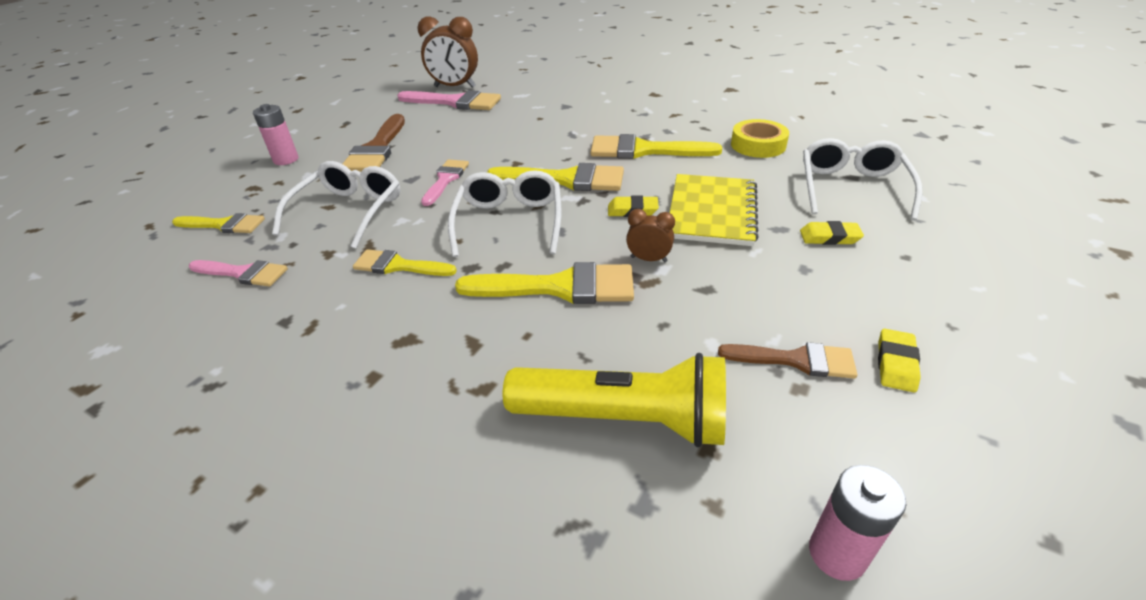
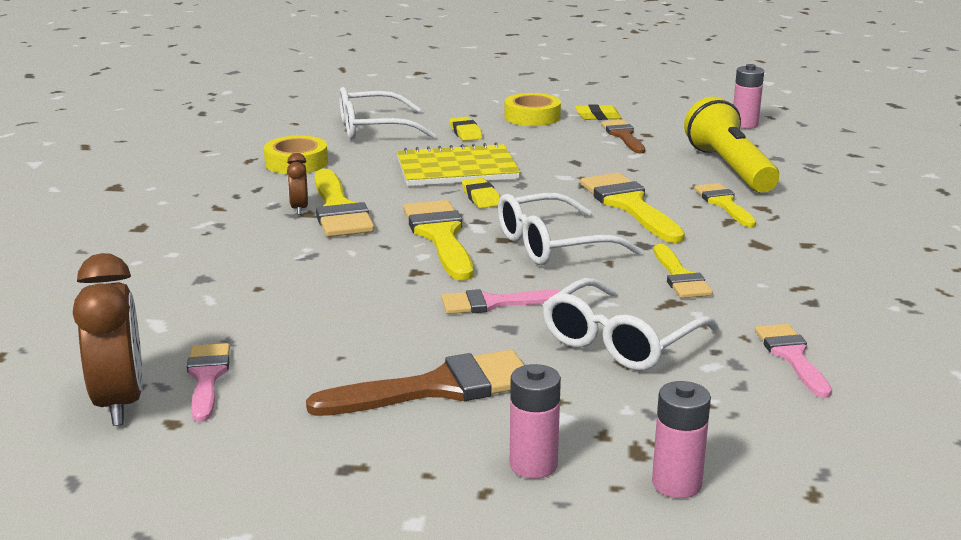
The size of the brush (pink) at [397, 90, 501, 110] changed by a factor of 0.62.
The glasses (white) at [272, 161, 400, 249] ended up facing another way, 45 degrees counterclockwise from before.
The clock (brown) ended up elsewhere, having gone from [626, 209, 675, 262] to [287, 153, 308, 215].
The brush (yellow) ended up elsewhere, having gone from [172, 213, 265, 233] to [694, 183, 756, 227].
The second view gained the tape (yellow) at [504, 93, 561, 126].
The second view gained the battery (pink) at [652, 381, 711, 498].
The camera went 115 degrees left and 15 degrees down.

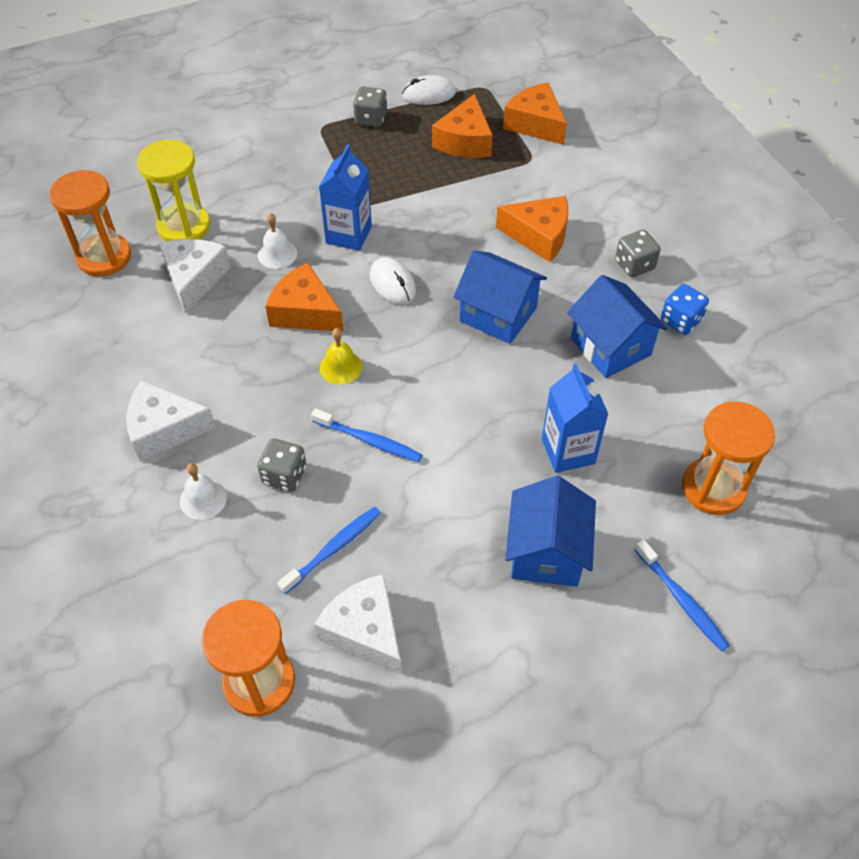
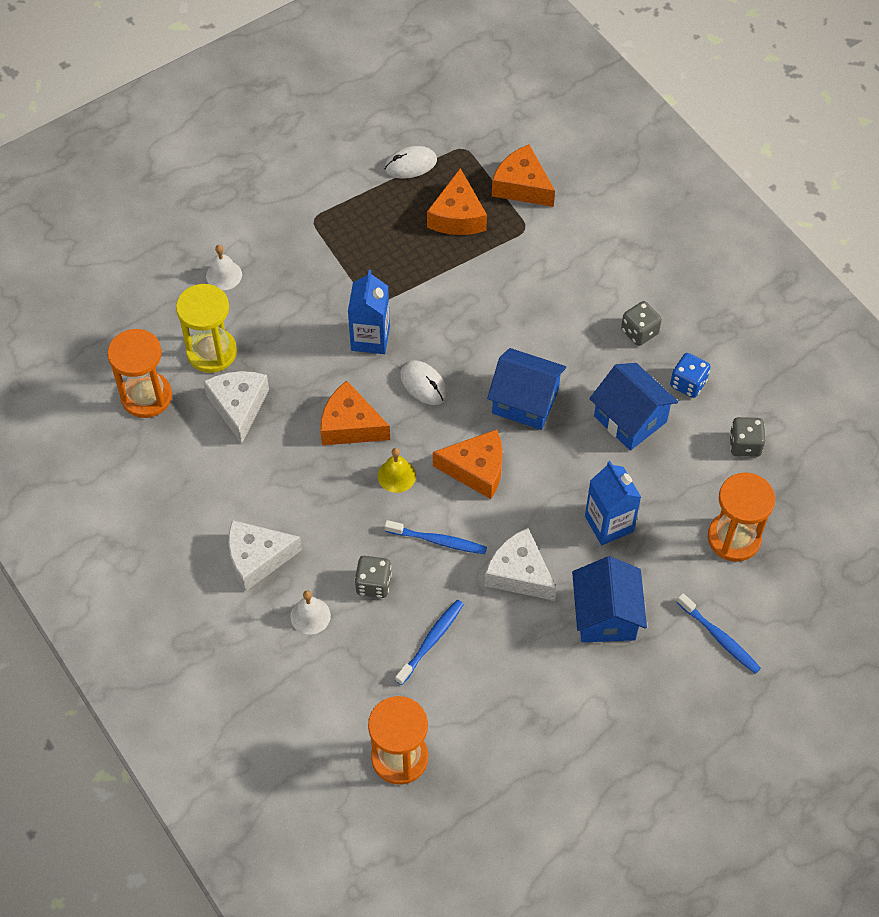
The dice (grey) ended up elsewhere, having gone from [353, 86, 387, 127] to [730, 417, 765, 457].
The cheese (orange) ended up elsewhere, having gone from [496, 196, 568, 262] to [433, 429, 503, 499].
The bell (white) ended up elsewhere, having gone from [258, 213, 297, 269] to [206, 245, 242, 290].
The cheese (white) ended up elsewhere, having gone from [314, 574, 402, 674] to [485, 528, 556, 601].
The camera went 10 degrees left and 5 degrees up.

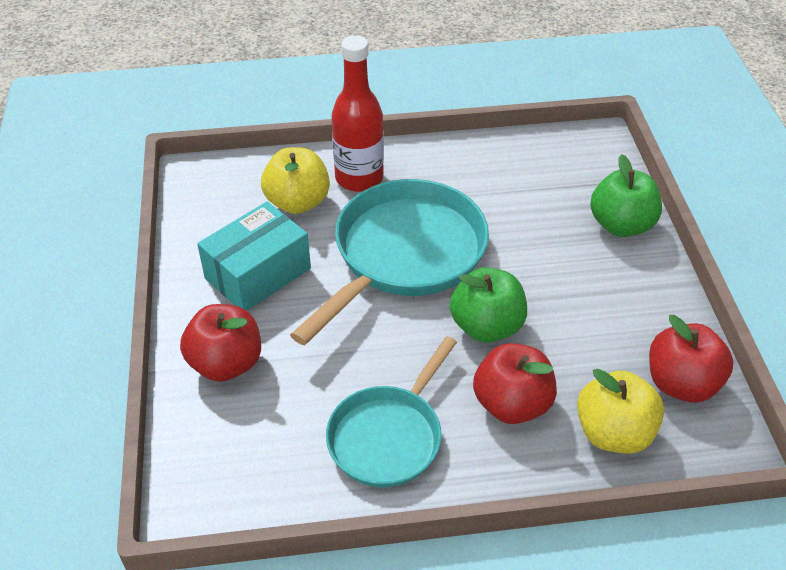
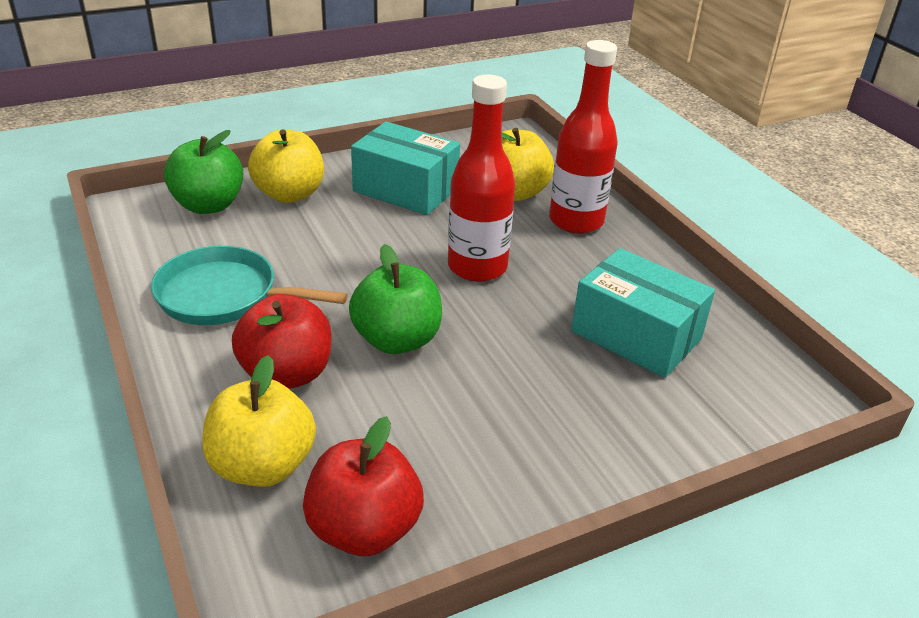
The apple (green) ended up elsewhere, having gone from [590, 154, 662, 237] to [164, 130, 243, 214].
Where the pan (turquoise) stood at [290, 179, 489, 345], the bottle (red) came to stand at [448, 75, 515, 282].
What was the apple (red) at [180, 304, 261, 382] turned into the apple (yellow) at [248, 129, 324, 203].
The second view gained the box (turquoise) at [571, 248, 715, 378].
The camera went 70 degrees right and 10 degrees down.

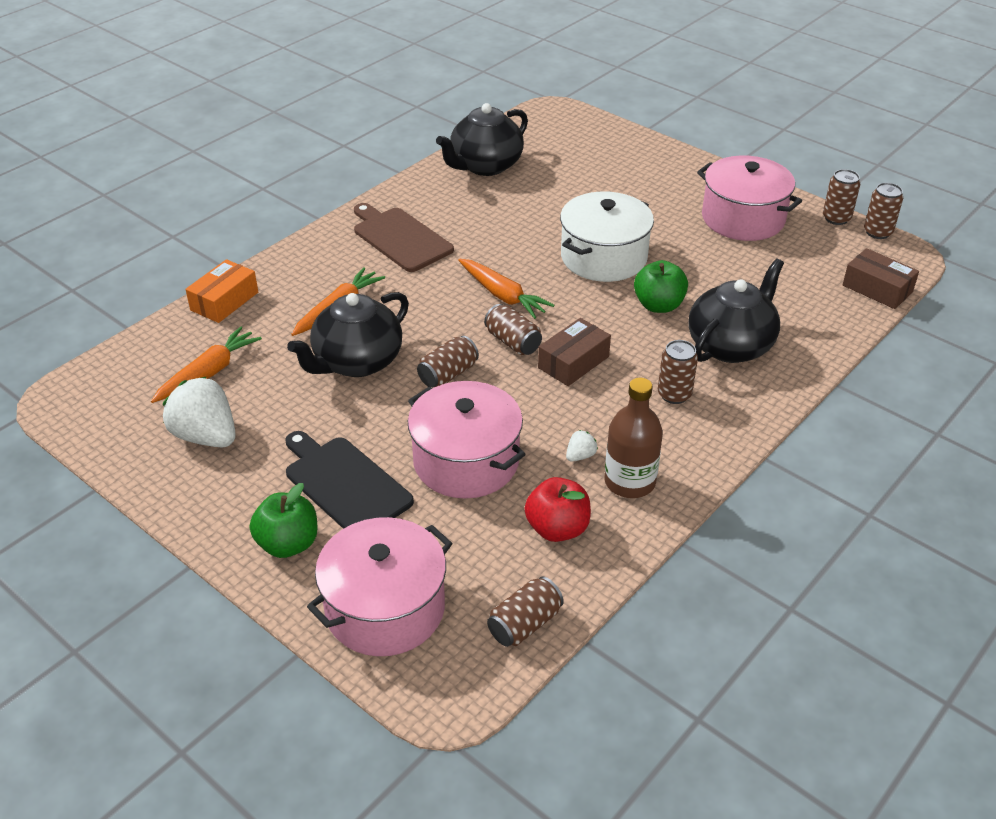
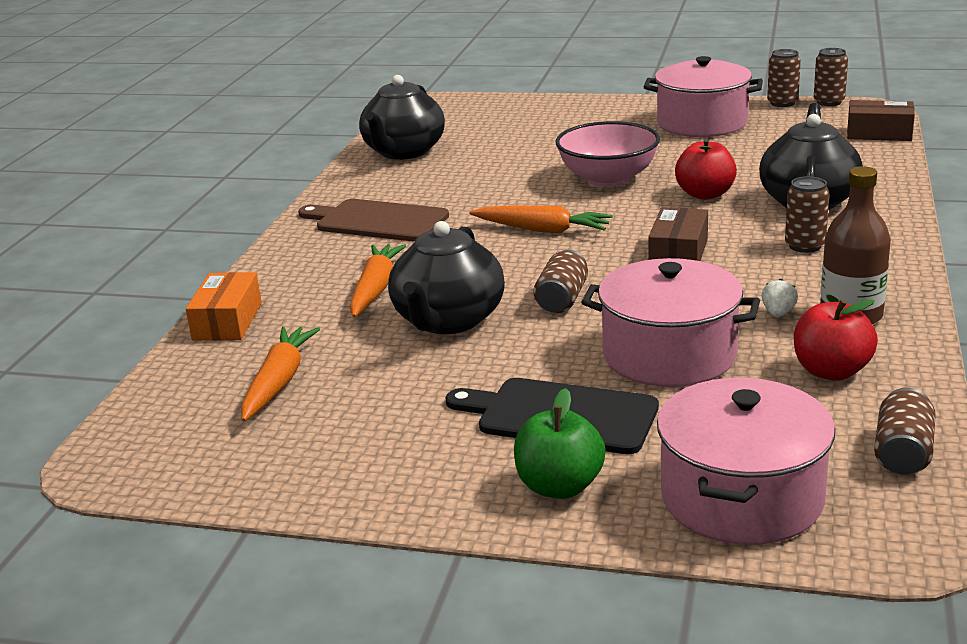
Where the pot (white) stood at [560, 191, 654, 282], the bowl (pink) came to stand at [555, 121, 660, 187].
What was the apple (green) at [634, 260, 688, 313] turned into the apple (red) at [675, 138, 737, 200].
The second view lost the can (brown) at [484, 304, 542, 355].
The second view lost the strawberry (white) at [163, 376, 236, 447].
The camera went 25 degrees left and 15 degrees down.

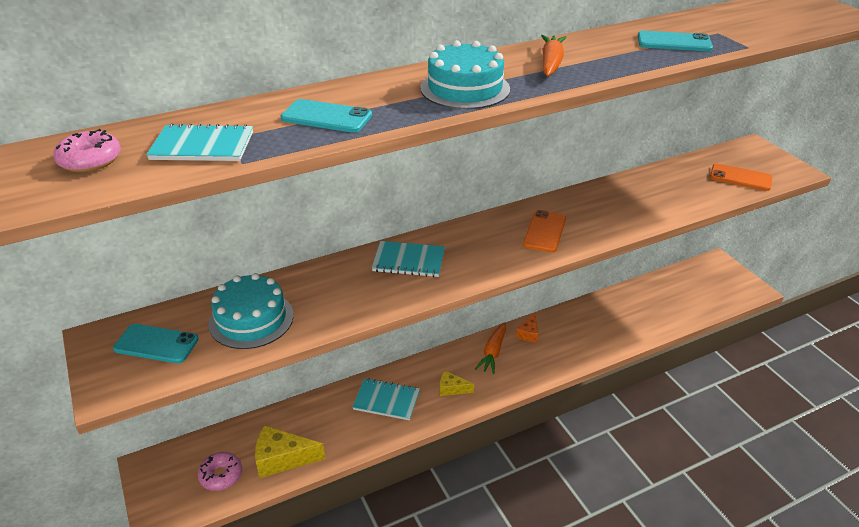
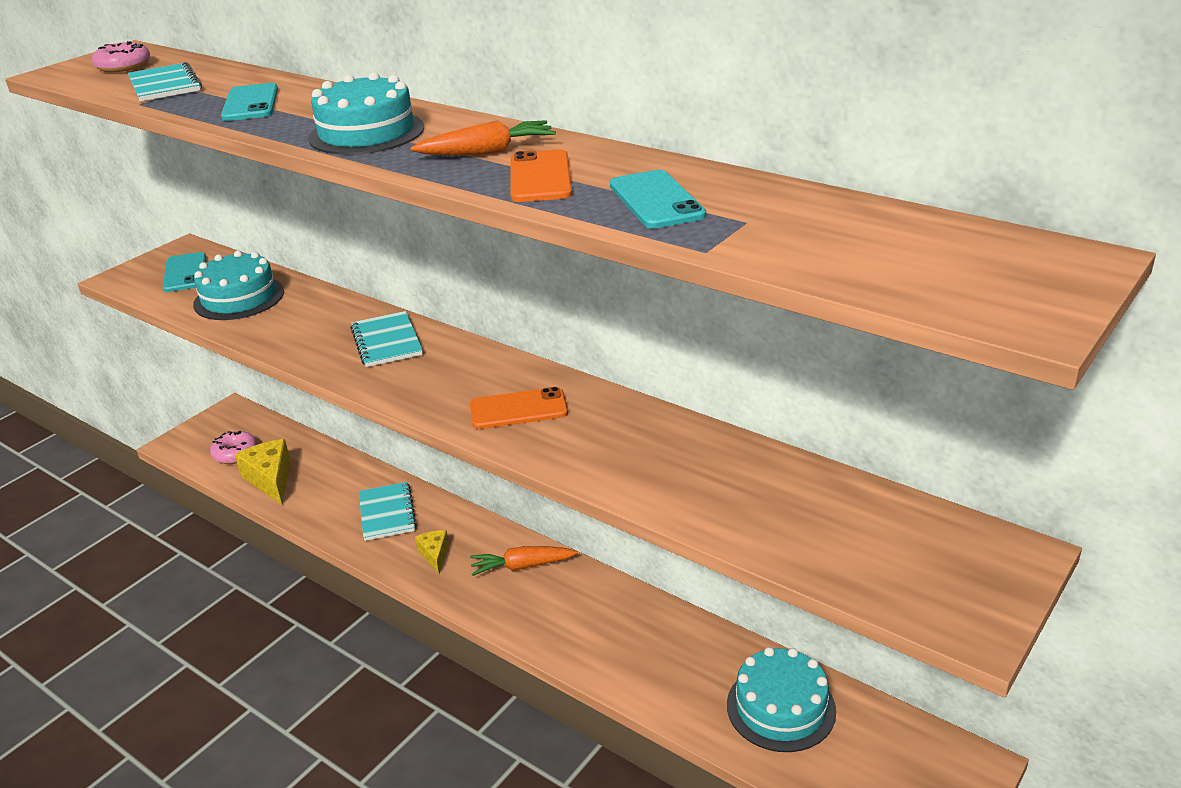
The phone (orange) ended up elsewhere, having gone from [710, 164, 772, 191] to [511, 149, 572, 202].
The second view lost the cheese (orange) at [516, 313, 538, 342].
The second view gained the cake (turquoise) at [727, 647, 836, 752].
The camera went 65 degrees right and 5 degrees down.

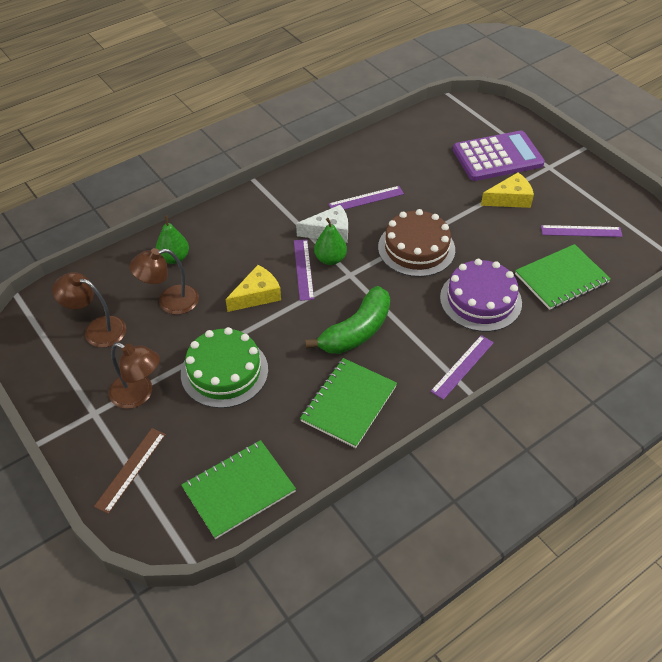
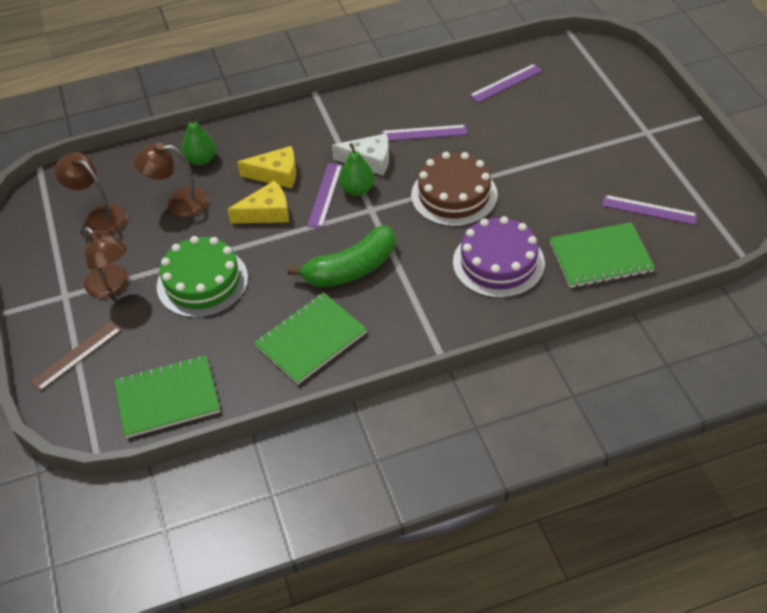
The second view lost the calculator (purple) at [453, 131, 545, 181].
The cheese (yellow) ended up elsewhere, having gone from [481, 172, 534, 208] to [237, 146, 296, 188].
The ruler (purple) ended up elsewhere, having gone from [430, 335, 494, 400] to [469, 64, 543, 103].
The camera went 20 degrees right and 0 degrees up.

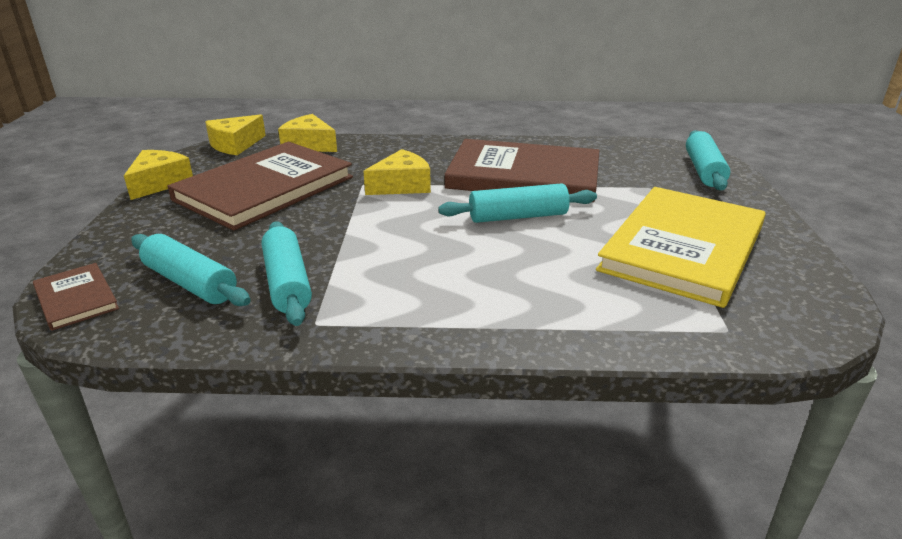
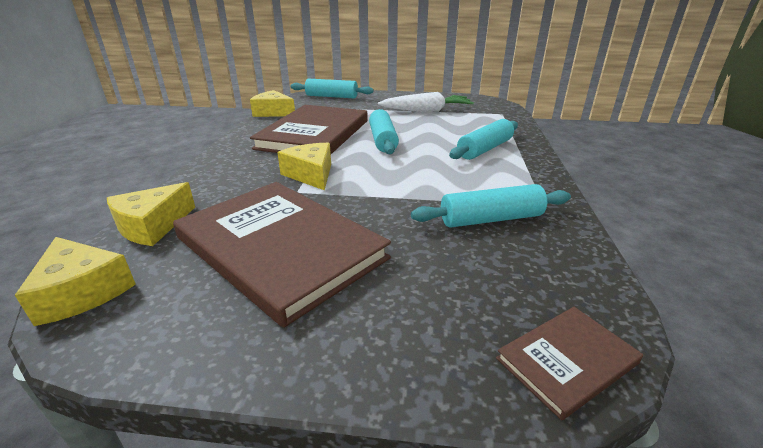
The cheese (yellow) ended up elsewhere, having gone from [124, 150, 193, 200] to [250, 90, 295, 117].
Where the book (yellow) stood at [596, 187, 766, 308], the carrot (white) came to stand at [378, 92, 474, 112].
The rolling pin (turquoise) ended up elsewhere, having gone from [131, 234, 251, 306] to [449, 119, 518, 160].
The camera went 85 degrees left and 0 degrees up.

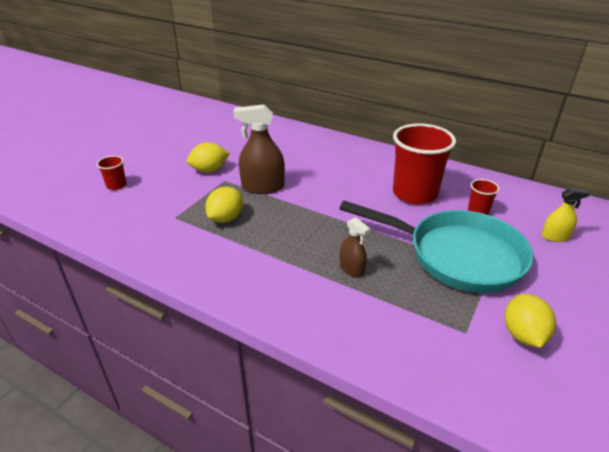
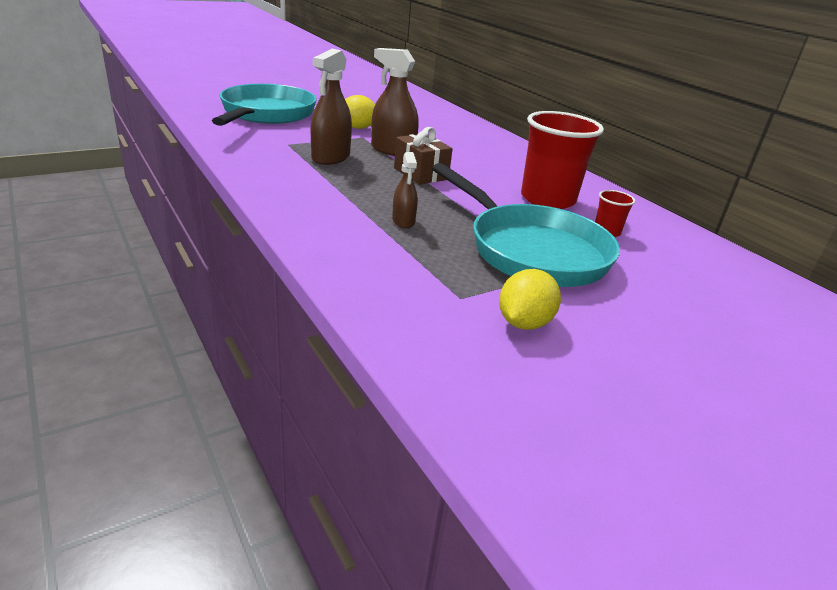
Where the cup (red) stood at [97, 156, 127, 190], the pan (turquoise) came to stand at [212, 84, 317, 126].
Where the lemon (yellow) stood at [205, 187, 243, 223], the spray bottle (brown) came to stand at [311, 49, 352, 165].
The second view lost the spray bottle (yellow) at [541, 188, 590, 242].
The second view gained the gift (brown) at [394, 127, 453, 185].
The camera went 25 degrees right and 5 degrees down.

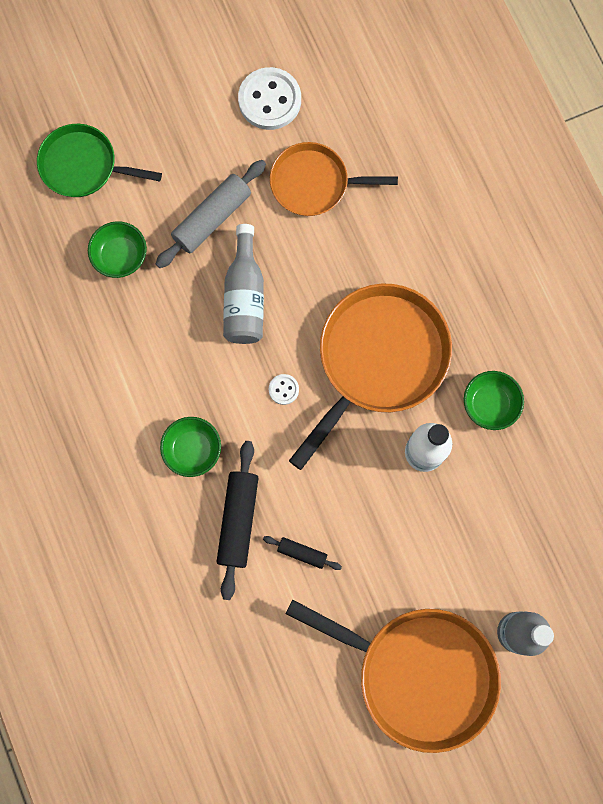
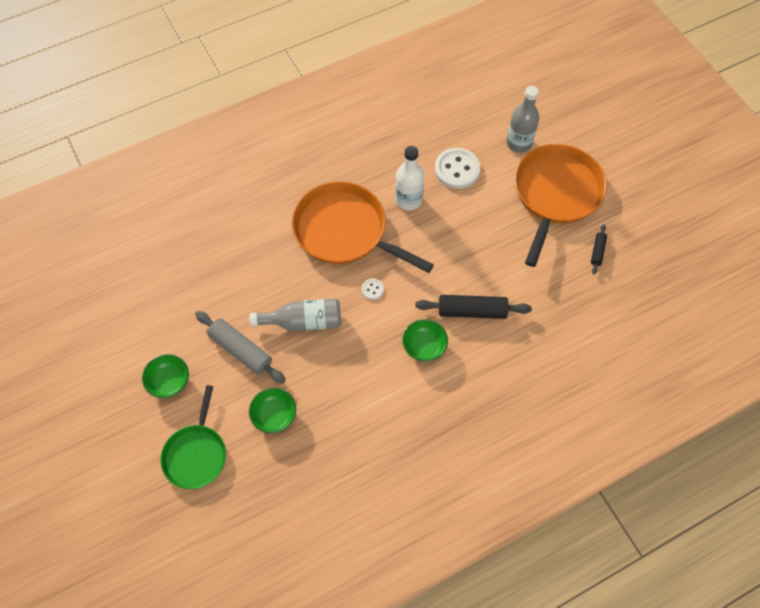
The button (white) ended up elsewhere, having gone from [238, 67, 301, 130] to [435, 148, 480, 189].
The second view lost the pan (orange) at [270, 142, 398, 216].
The bowl (green) ended up elsewhere, having gone from [464, 371, 524, 430] to [142, 354, 189, 398].
The rolling pin (black) ended up elsewhere, having gone from [263, 536, 342, 570] to [591, 224, 607, 275].
The camera went 95 degrees left and 15 degrees down.

